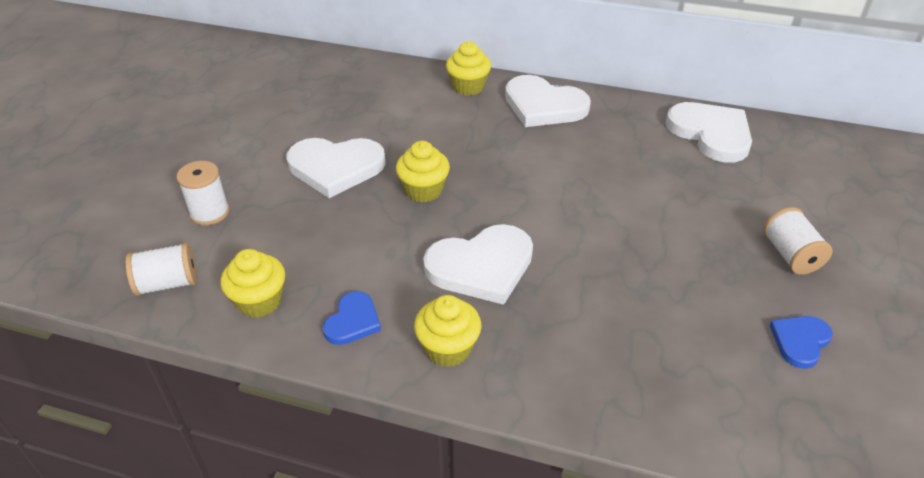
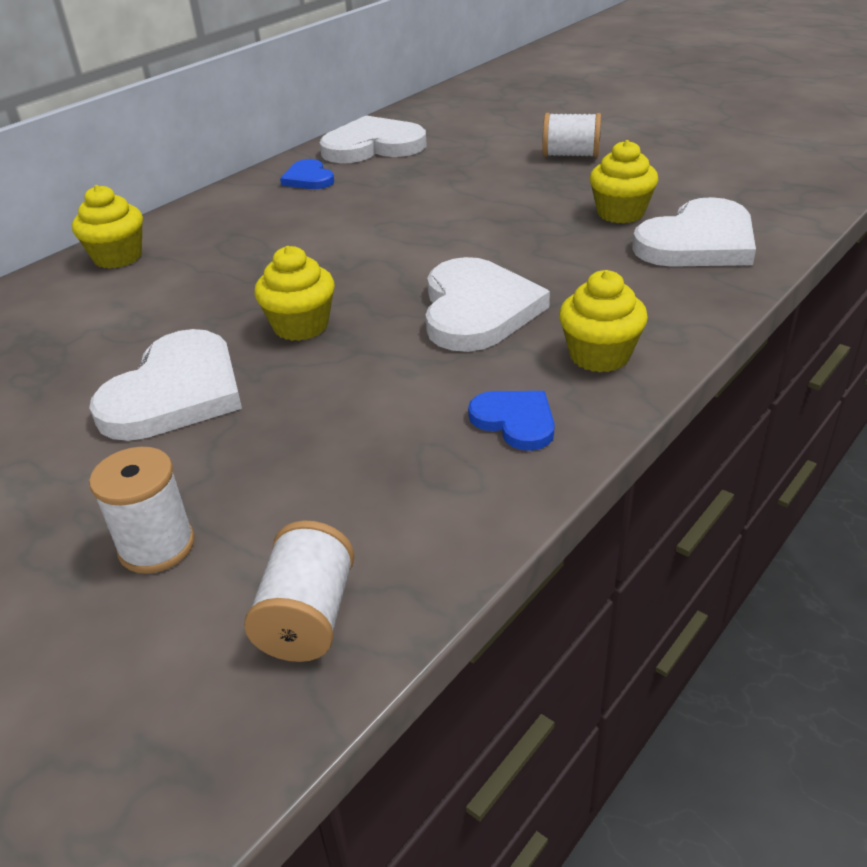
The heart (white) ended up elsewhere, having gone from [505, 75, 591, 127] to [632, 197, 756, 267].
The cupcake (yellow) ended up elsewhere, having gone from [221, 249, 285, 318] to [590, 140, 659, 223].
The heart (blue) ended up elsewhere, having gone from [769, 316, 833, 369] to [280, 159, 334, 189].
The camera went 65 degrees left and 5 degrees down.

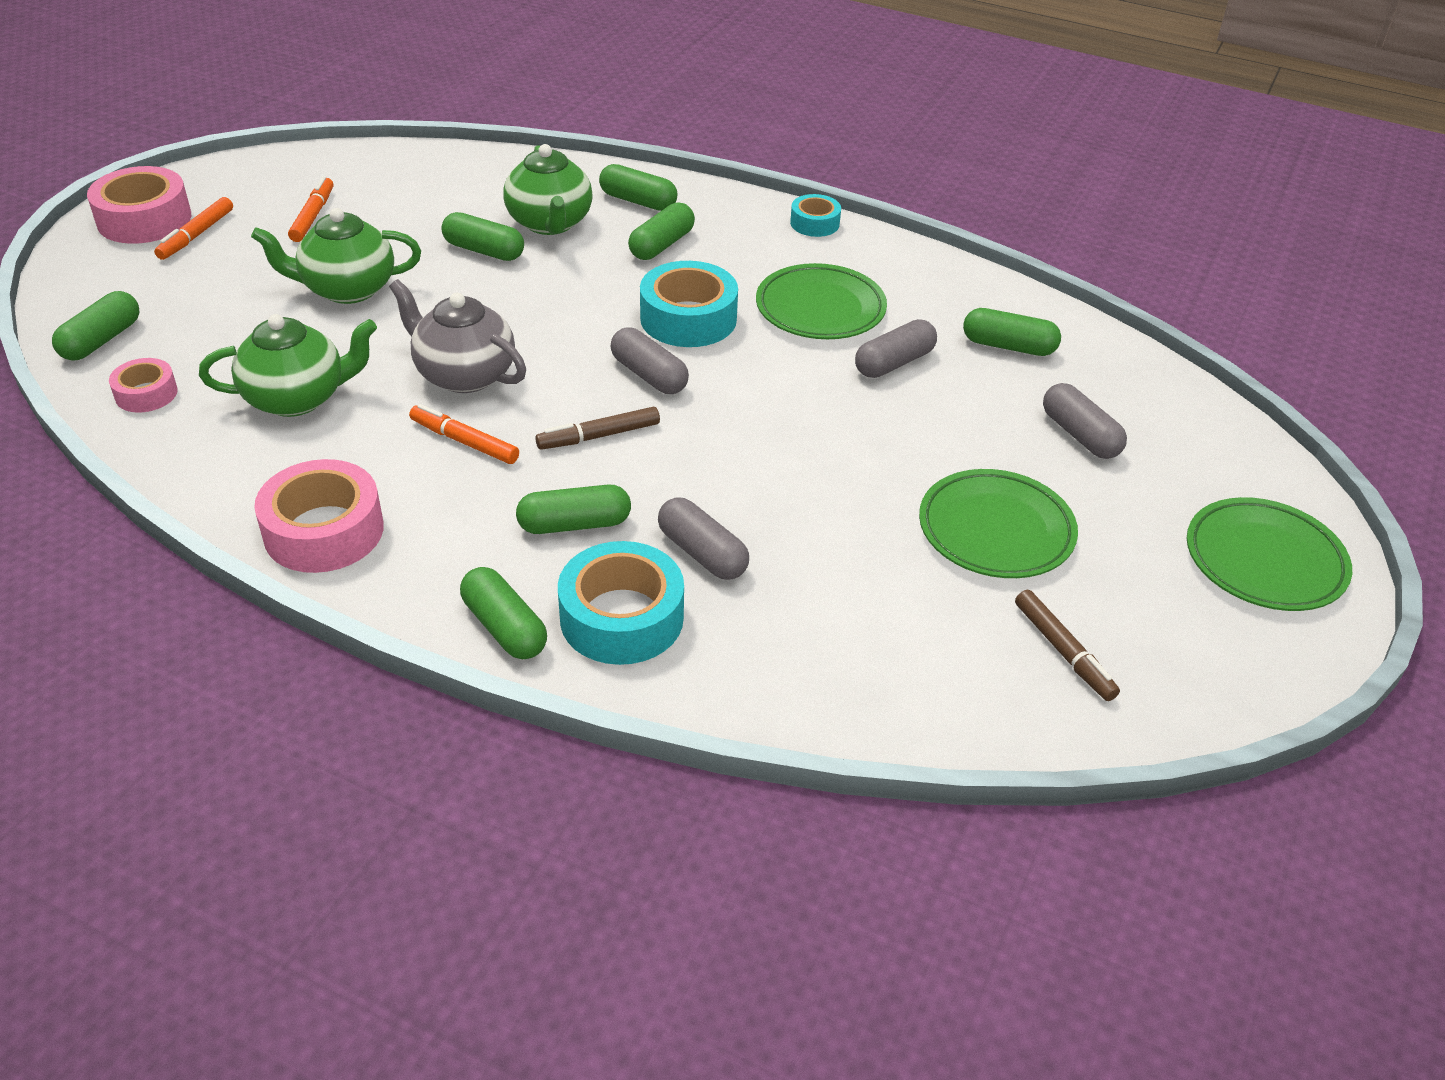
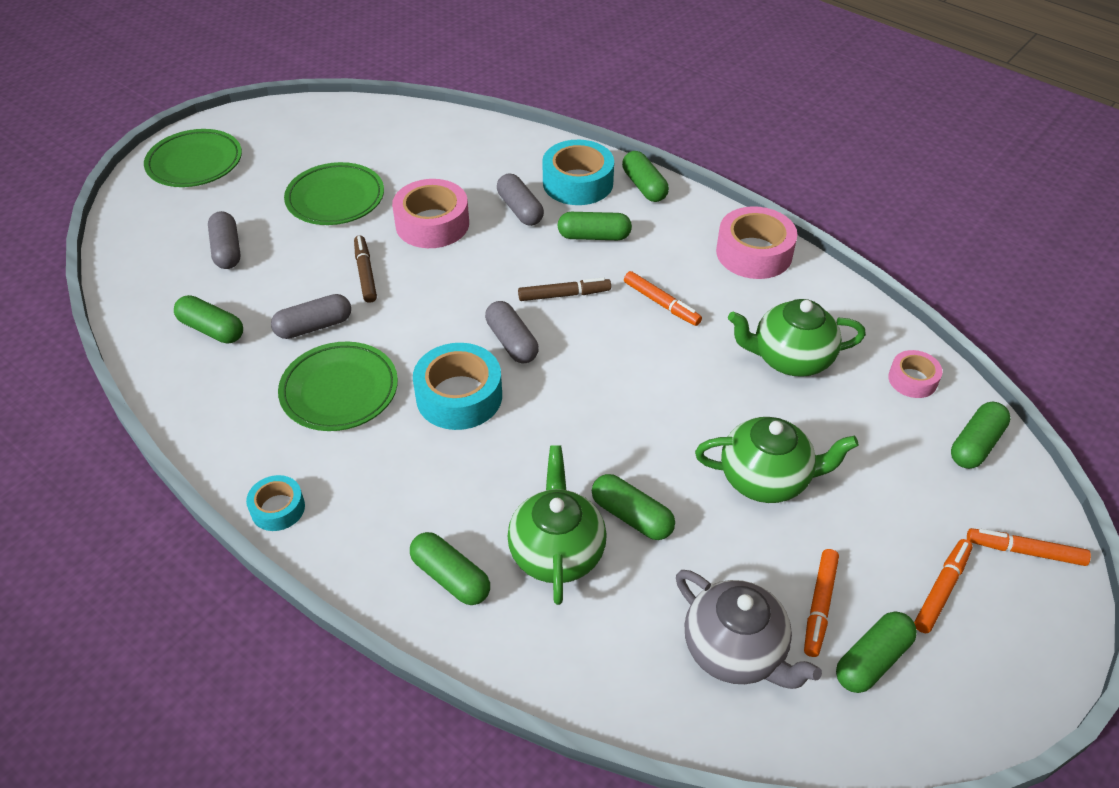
The tape (pink) ended up elsewhere, having gone from [87, 166, 191, 244] to [392, 179, 469, 248].
The capsule (green) ended up elsewhere, having gone from [628, 202, 695, 260] to [836, 611, 917, 693].
The teapot (grey) ended up elsewhere, having gone from [389, 279, 526, 393] to [676, 570, 822, 689].
The marker (brown) ended up elsewhere, having gone from [1015, 590, 1120, 701] to [354, 235, 377, 303].
The second view gained the marker (orange) at [967, 528, 1091, 566].
The camera went 165 degrees left and 5 degrees up.

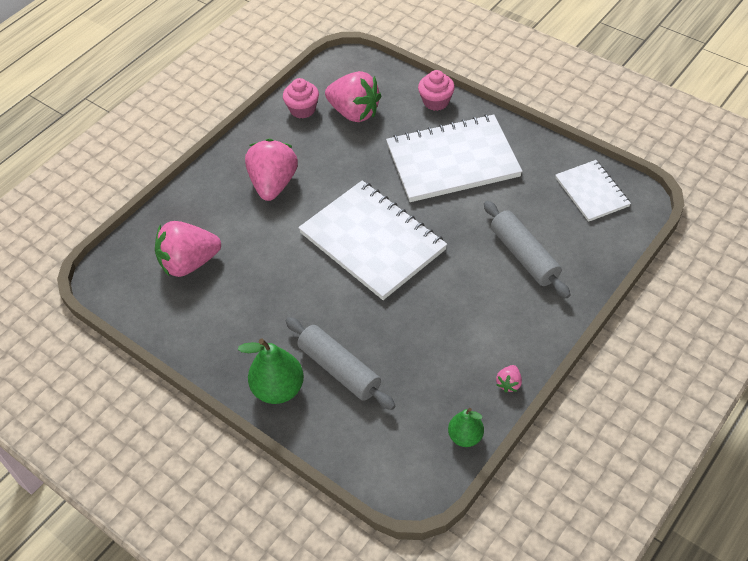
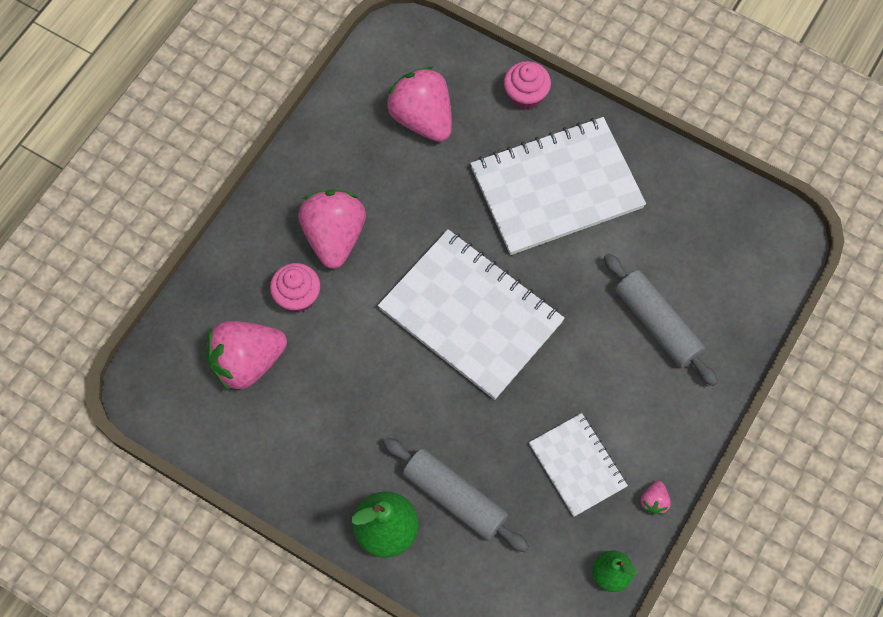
The strawberry (pink) at [325, 71, 381, 122] ended up facing another way, 150 degrees counterclockwise from before.
The cupcake (pink) ended up elsewhere, having gone from [283, 78, 319, 119] to [270, 263, 320, 313].
The notebook (white) ended up elsewhere, having gone from [555, 160, 631, 222] to [529, 413, 628, 517].
The camera went 10 degrees left and 15 degrees up.

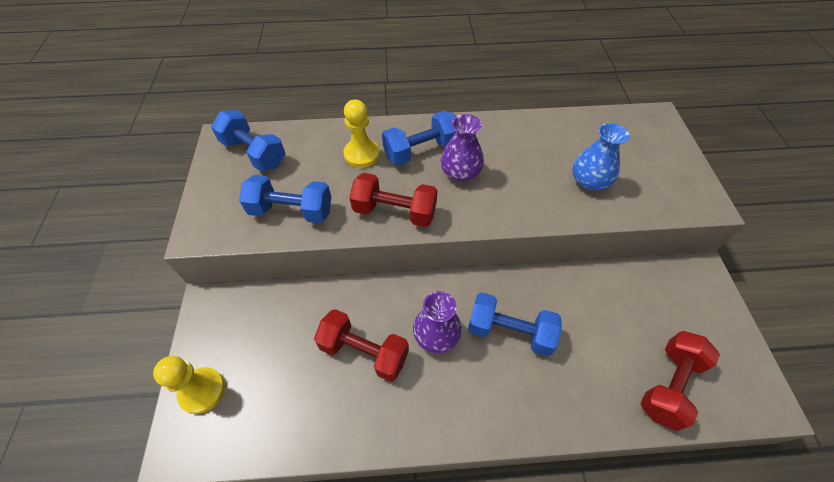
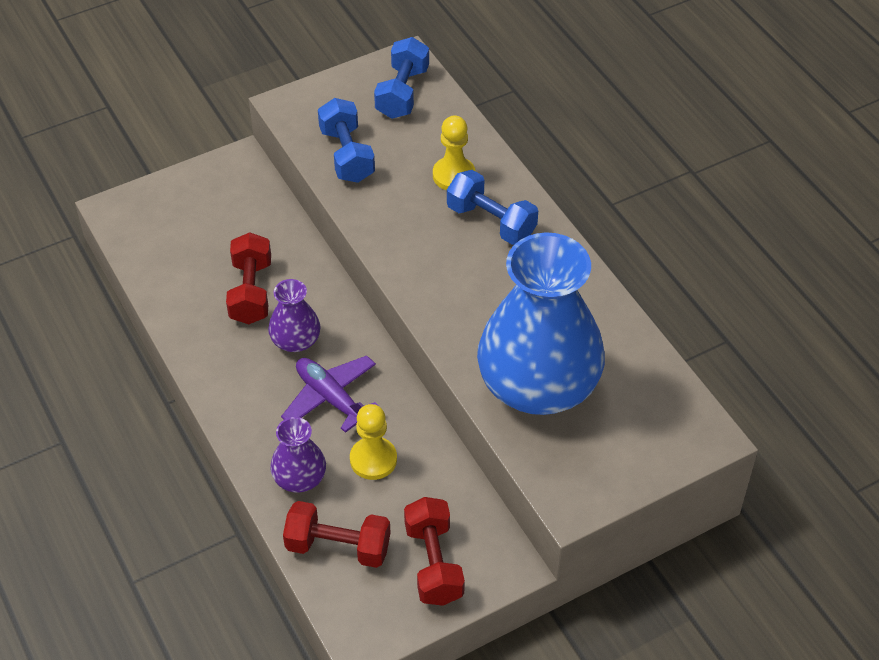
The vase (purple) ended up elsewhere, having gone from [440, 114, 484, 181] to [270, 417, 326, 492].
The size of the vase (blue) at [572, 123, 630, 190] changed by a factor of 2.25.
The dumbbell (red) ended up elsewhere, having gone from [349, 173, 438, 227] to [404, 497, 465, 606].
Where the dumbbell (blue) stood at [468, 292, 562, 356], the plane (purple) came to stand at [281, 356, 380, 433].
The pawn (yellow) ended up elsewhere, having gone from [153, 356, 225, 414] to [350, 404, 397, 480].
The camera went 65 degrees right and 5 degrees down.

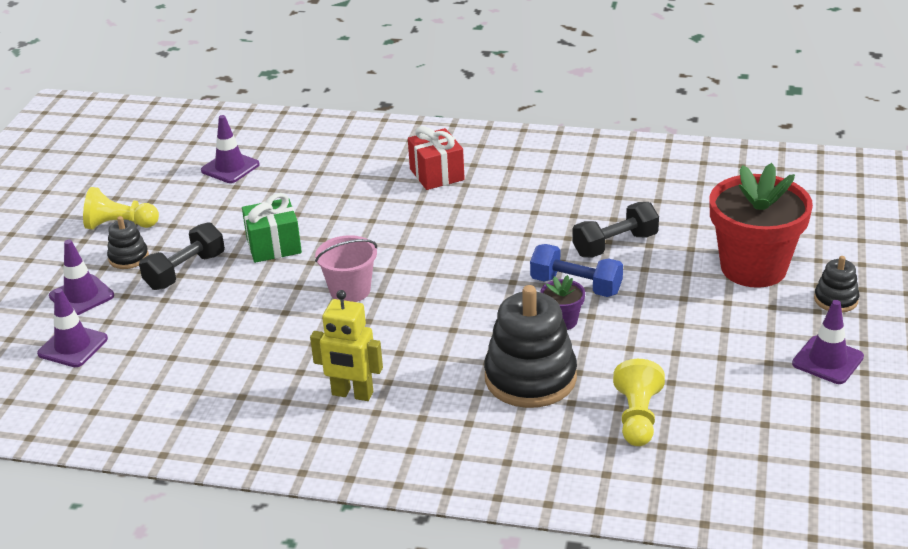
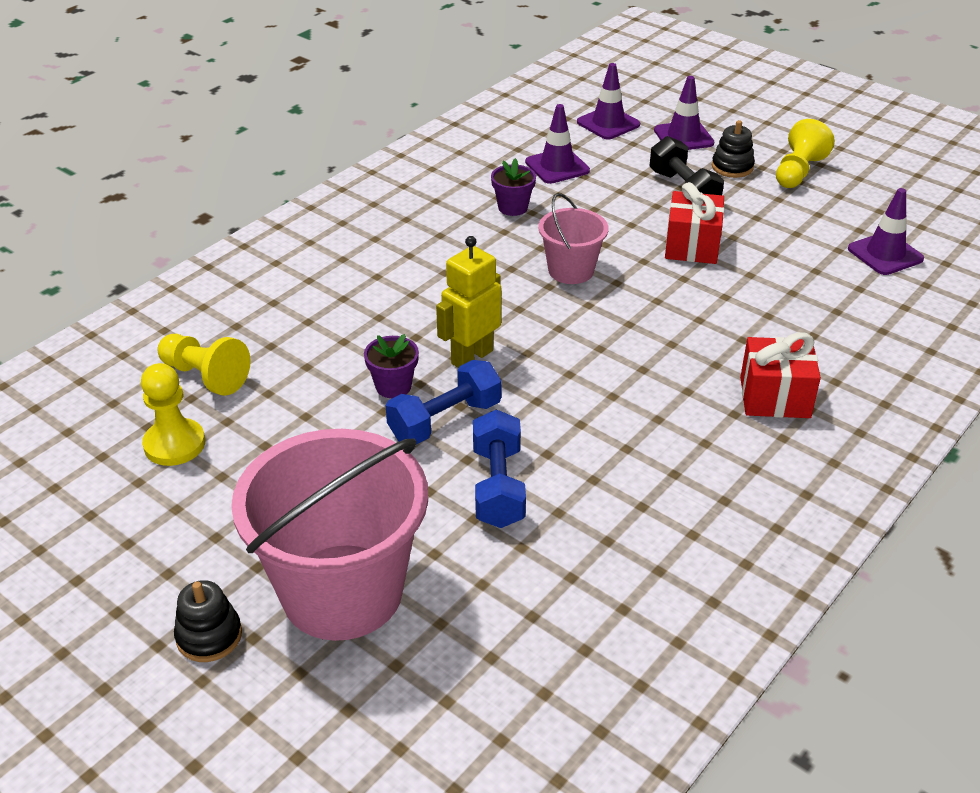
Where the flower pot (red) stood at [709, 163, 813, 288], the bucket (pink) came to stand at [231, 429, 428, 641].
What was the gift (green) at [242, 193, 302, 263] turned into the gift (red) at [665, 182, 724, 264].
What was the dumbbell (black) at [572, 202, 659, 258] turned into the dumbbell (blue) at [473, 409, 526, 528].
The second view lost the stacking toy (black) at [484, 285, 577, 408].
The robot (yellow) ended up elsewhere, having gone from [310, 290, 383, 401] to [436, 236, 501, 368].
The traffic cone (purple) ended up elsewhere, having gone from [792, 300, 864, 384] to [525, 104, 590, 184].
The second view gained the flower pot (purple) at [491, 158, 536, 216].
The second view gained the pawn (yellow) at [141, 363, 205, 466].
The camera went 115 degrees right and 5 degrees up.

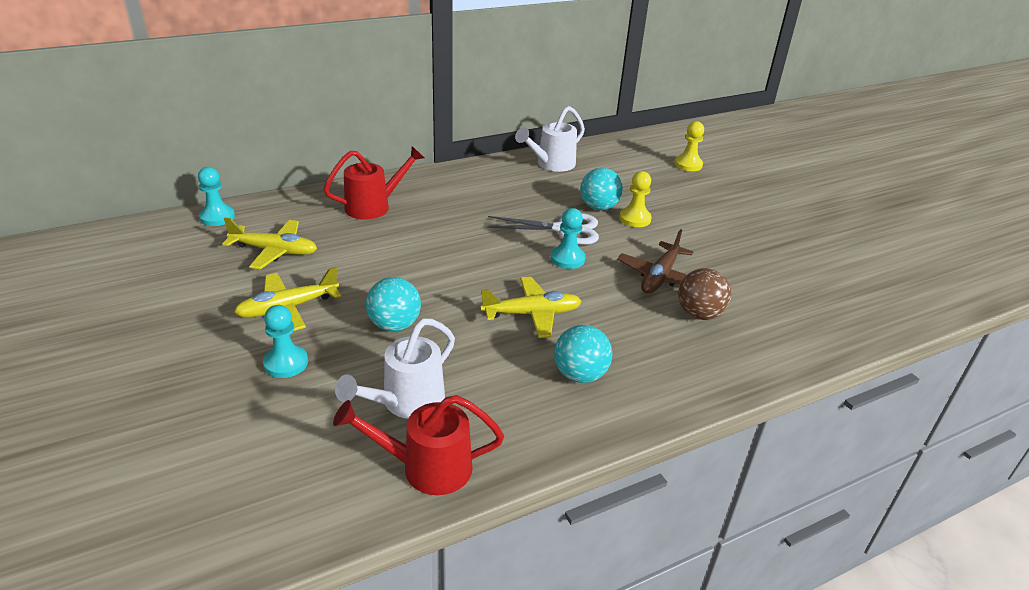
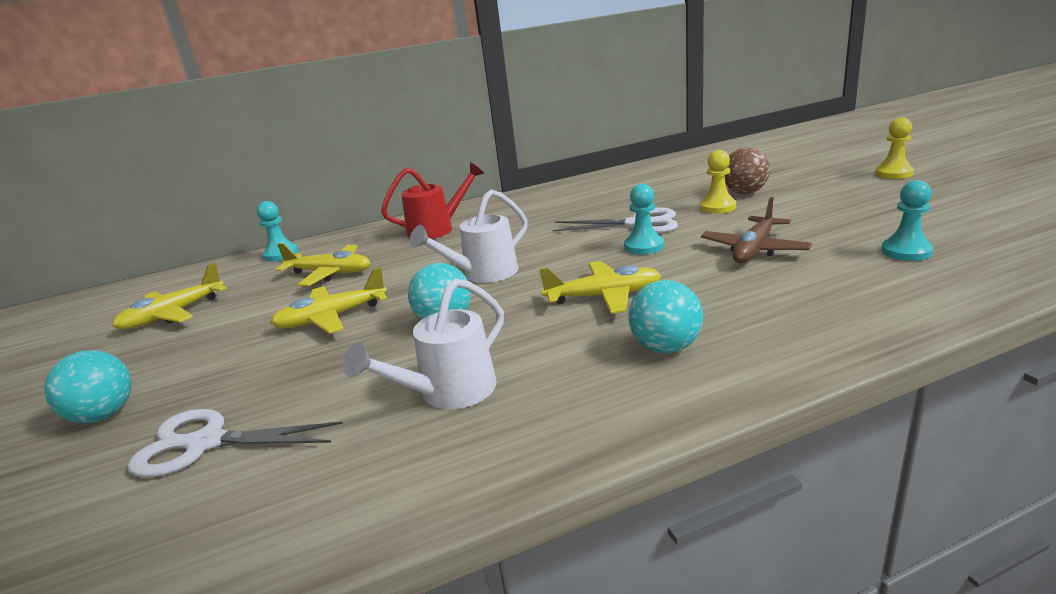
The watering can (white) ended up elsewhere, having gone from [515, 106, 585, 172] to [410, 189, 528, 283].
The pawn (yellow) ended up elsewhere, having gone from [674, 121, 704, 171] to [875, 117, 914, 179].
The ball (turquoise) ended up elsewhere, having gone from [580, 168, 623, 210] to [44, 350, 132, 423].
The ball (brown) ended up elsewhere, having gone from [678, 268, 731, 320] to [725, 148, 770, 194].
The pawn (turquoise) ended up elsewhere, having gone from [263, 305, 308, 378] to [881, 180, 933, 261].
The second view lost the watering can (red) at [333, 395, 504, 495].
The second view gained the plane (yellow) at [112, 263, 227, 330].
The second view gained the scissors (white) at [127, 409, 343, 477].
The camera went 10 degrees right and 10 degrees down.

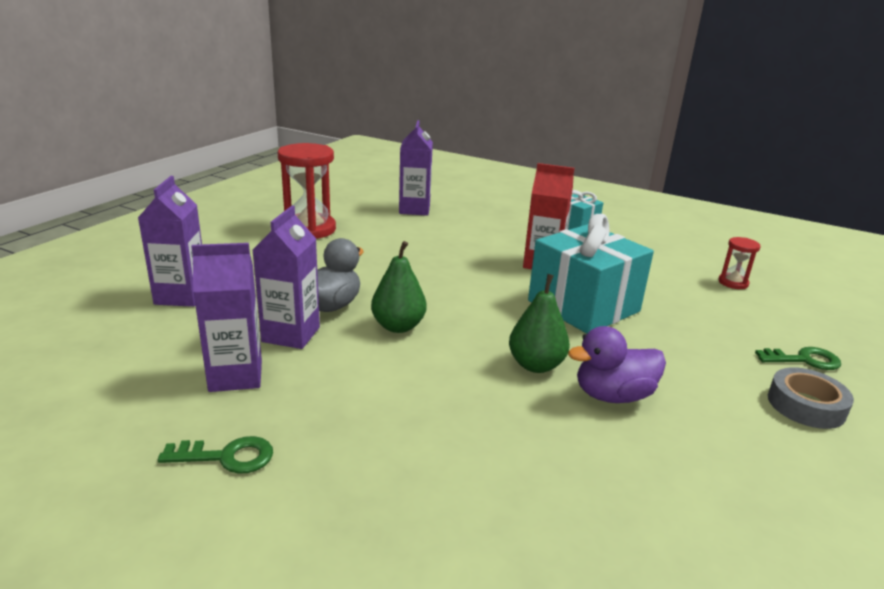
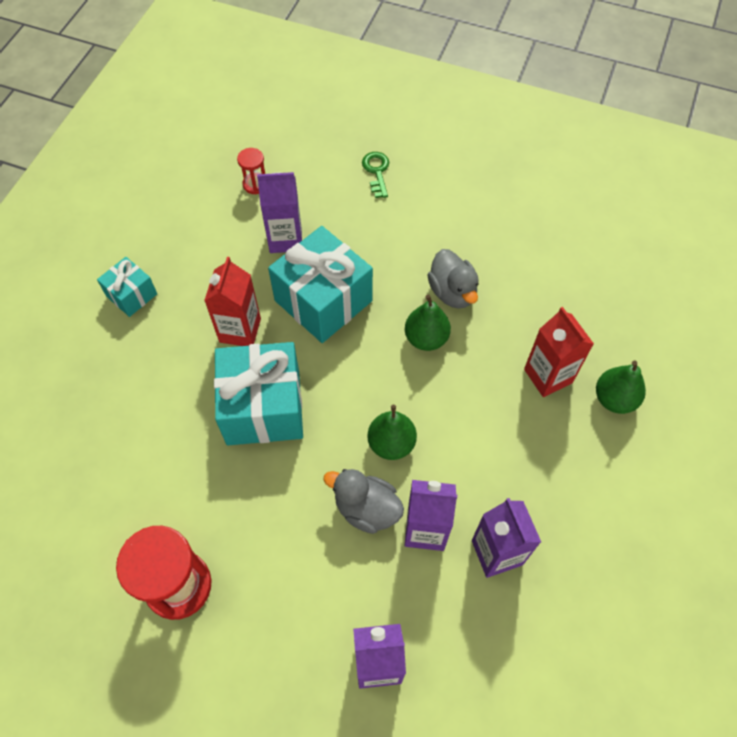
The carton (purple) ended up elsewhere, having gone from [399, 120, 433, 216] to [257, 172, 302, 253].
What was the duck (purple) at [568, 326, 666, 403] turned into the duck (grey) at [428, 249, 479, 309].
The second view lost the tape (grey) at [768, 367, 854, 429].
The second view lost the key (green) at [158, 436, 273, 474].
The second view gained the carton (red) at [524, 307, 594, 397].
The second view gained the gift (turquoise) at [214, 342, 303, 445].
The second view gained the pear (green) at [596, 361, 646, 414].
The camera went 95 degrees left and 35 degrees up.

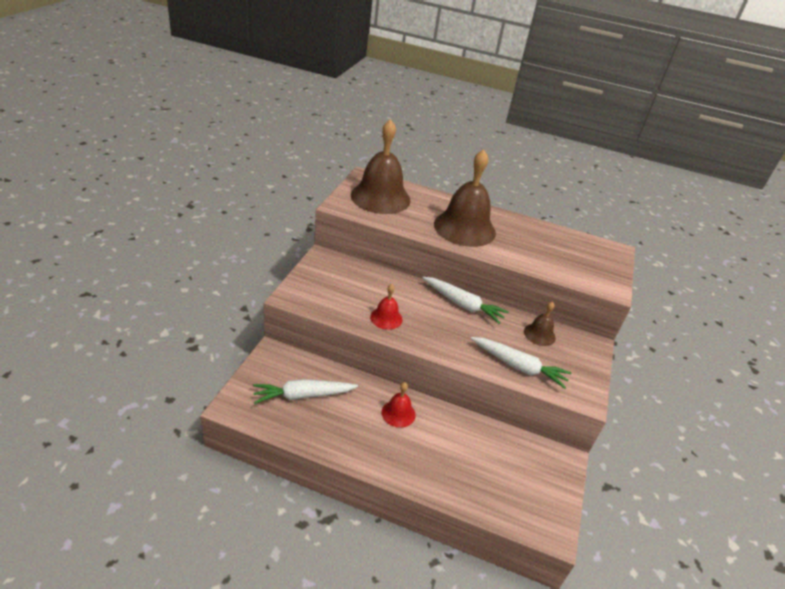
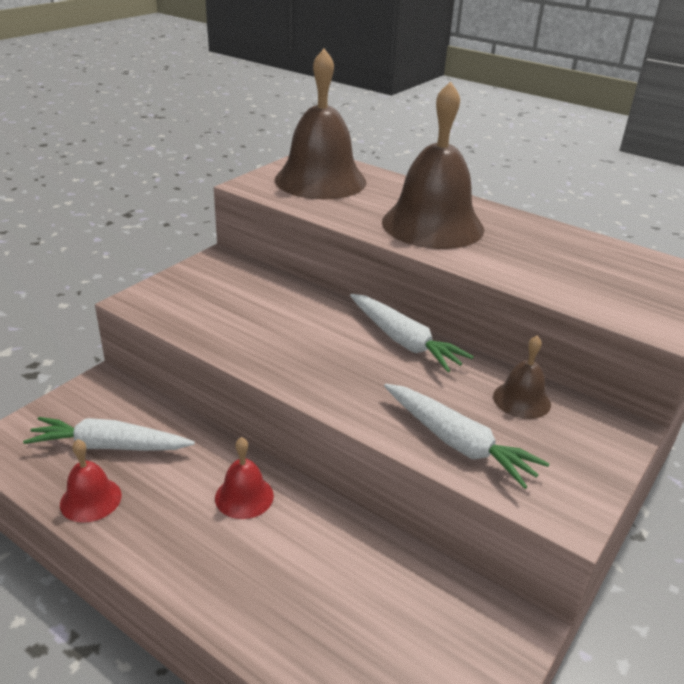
The bell (red) ended up elsewhere, having gone from [370, 284, 403, 330] to [60, 439, 122, 523].
The camera went 20 degrees right and 5 degrees down.

